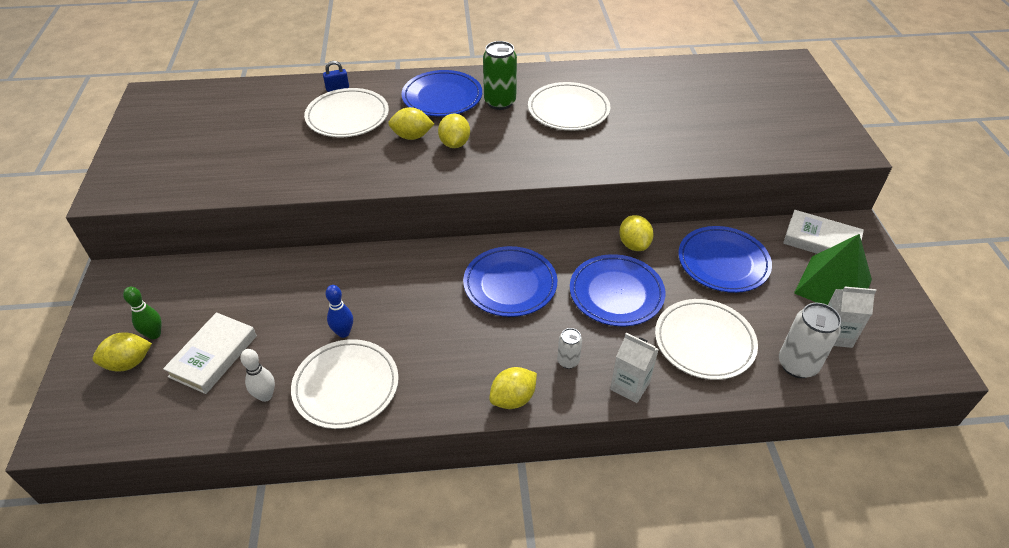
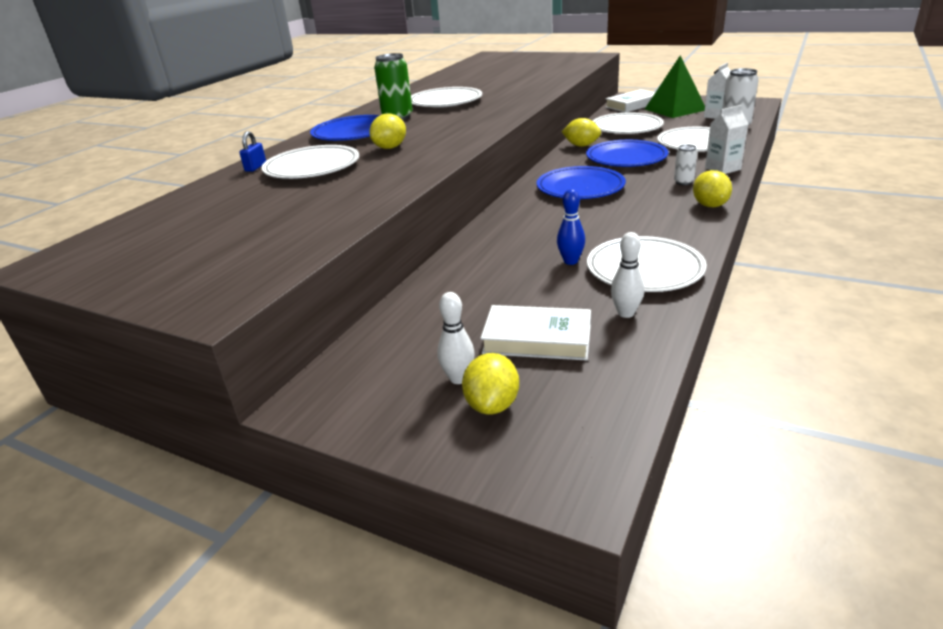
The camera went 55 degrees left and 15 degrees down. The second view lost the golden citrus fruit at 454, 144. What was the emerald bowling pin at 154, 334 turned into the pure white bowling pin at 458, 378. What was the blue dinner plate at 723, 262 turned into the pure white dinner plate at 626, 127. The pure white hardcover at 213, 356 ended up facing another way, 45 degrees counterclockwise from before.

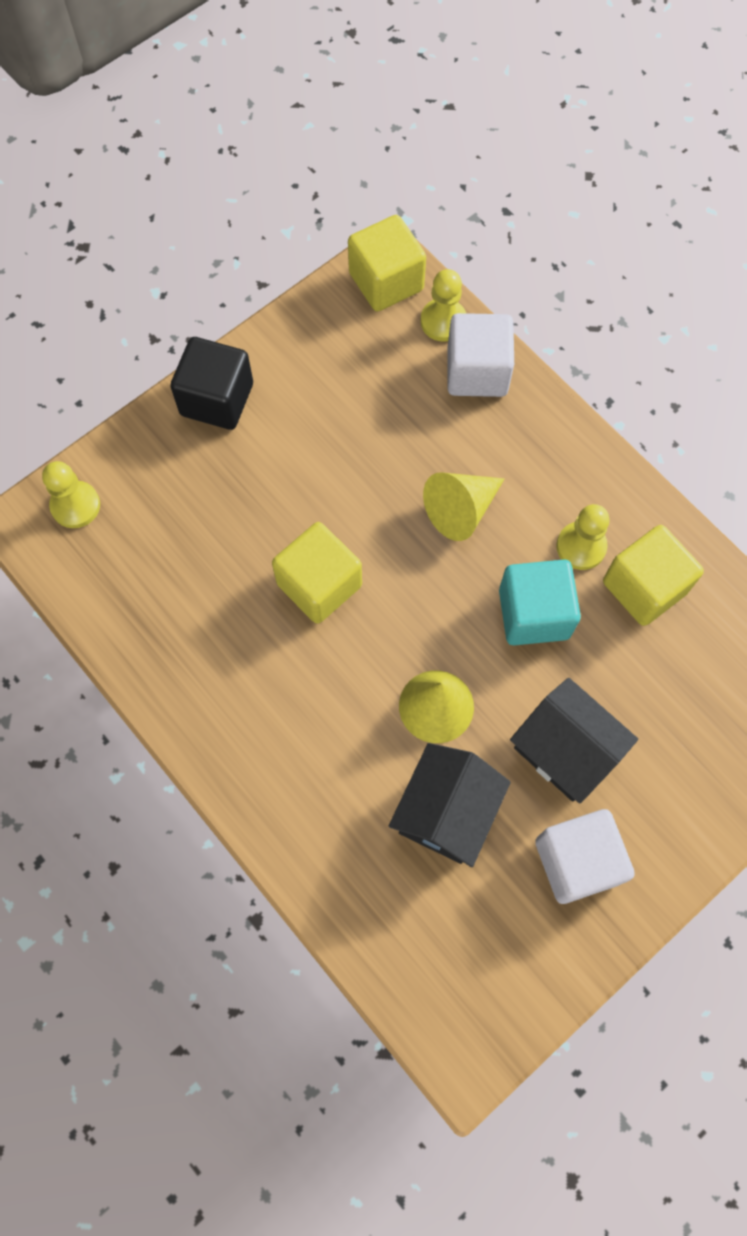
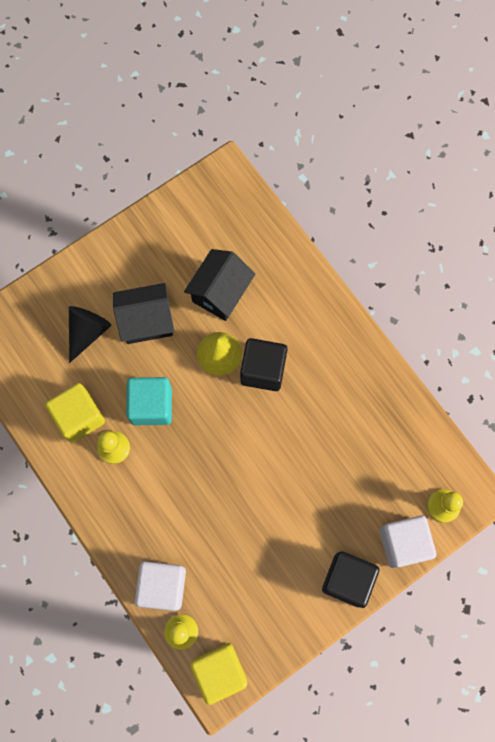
The camera went 175 degrees left and 5 degrees up. The second view lost the golden block at 319, 585. The second view lost the golden cone shape at 461, 510. The second view gained the jet-black cone shape at 87, 332. The second view gained the jet-black block at 263, 370. The pure white block ended up elsewhere, having gone from 577, 861 to 403, 543. The jet-black cottage at 565, 750 ended up facing another way, 60 degrees counterclockwise from before.

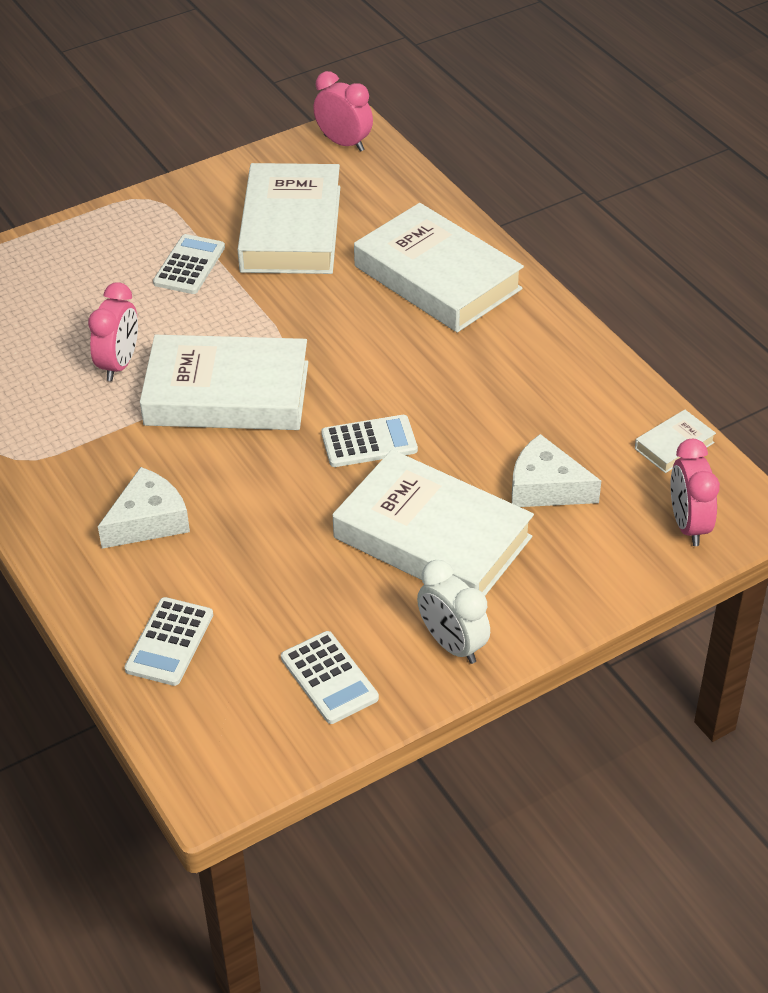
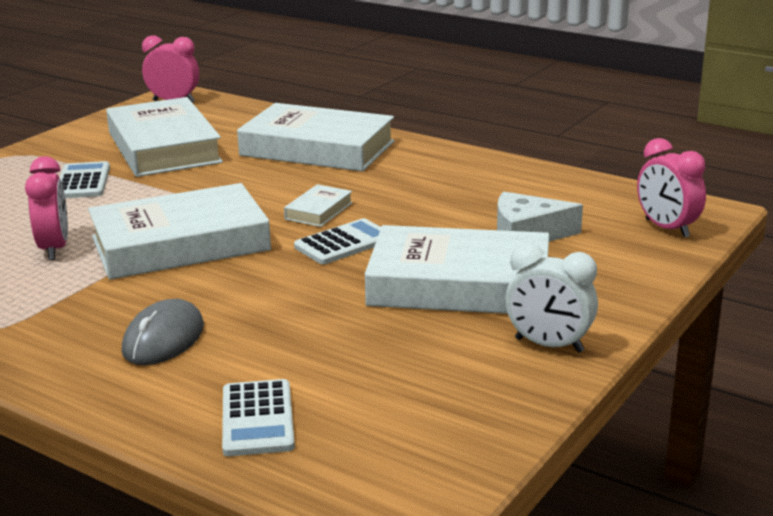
The camera went 25 degrees left and 20 degrees down. The second view lost the pure white calculator at 329, 678. The pure white hardcover ended up elsewhere, having gone from 674, 445 to 319, 211. Where the pure white piece of cheese stood at 148, 521, the gray computer mouse came to stand at 163, 339.

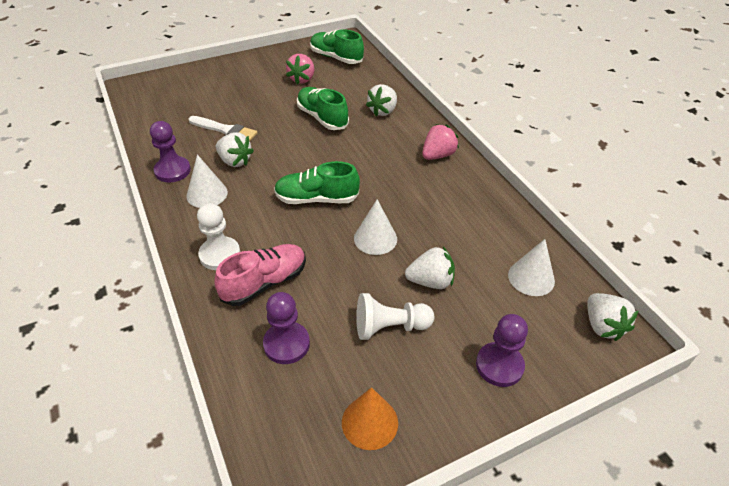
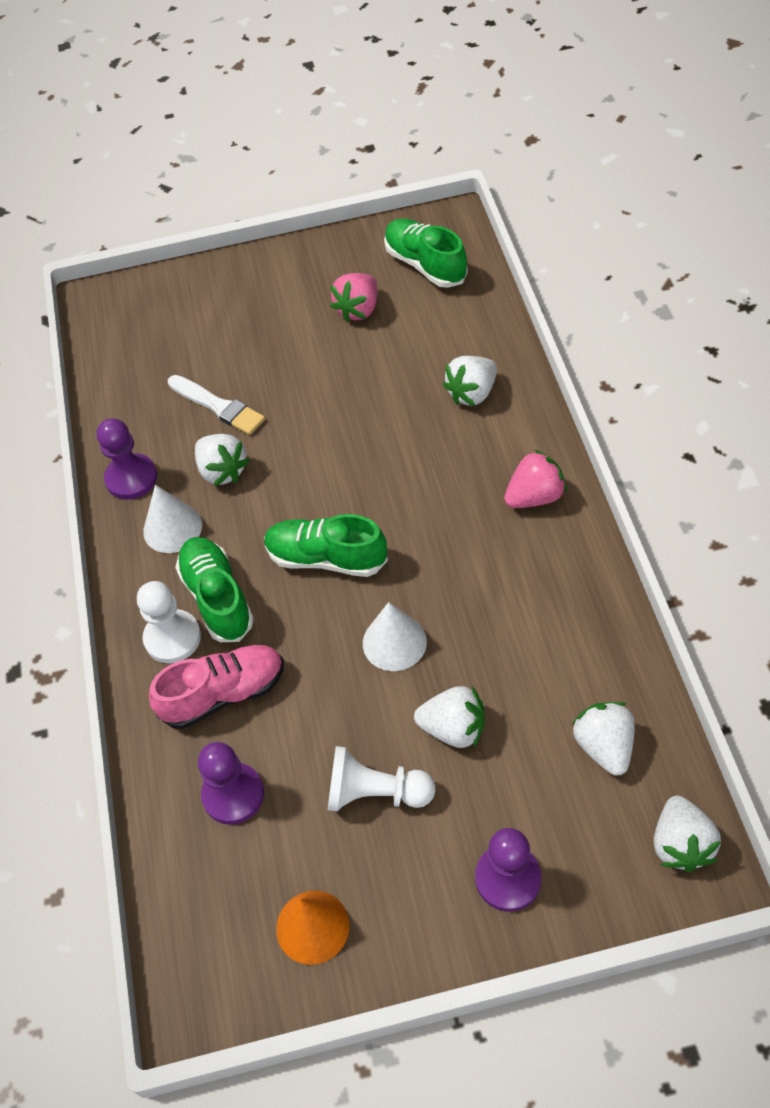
The camera went 20 degrees right and 10 degrees up. The emerald lace-up shoe ended up elsewhere, having gone from 322, 118 to 217, 598. Where the pure white cone shape stood at 531, 278, the pure white strawberry came to stand at 604, 746.

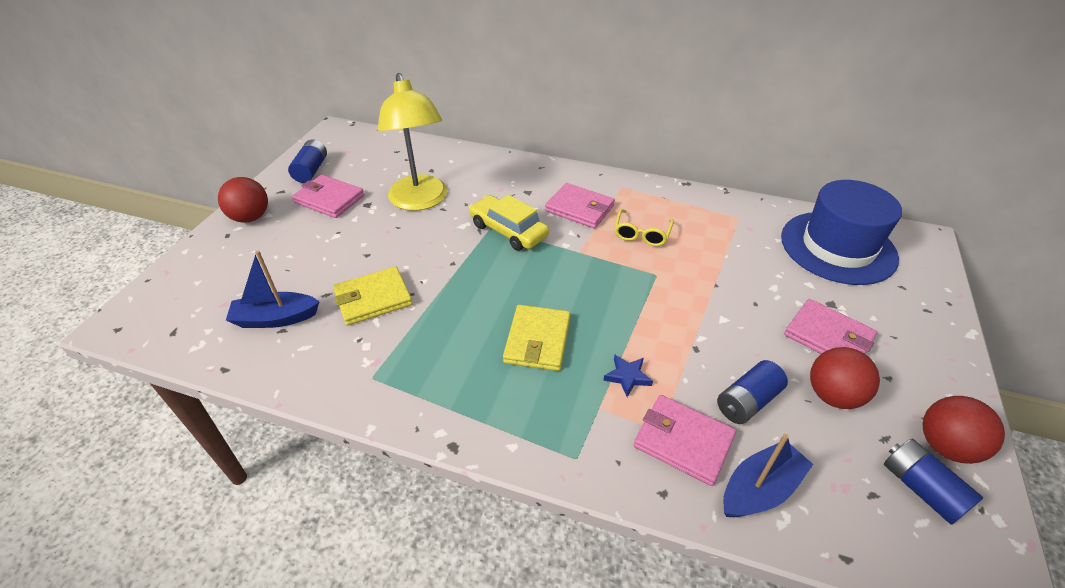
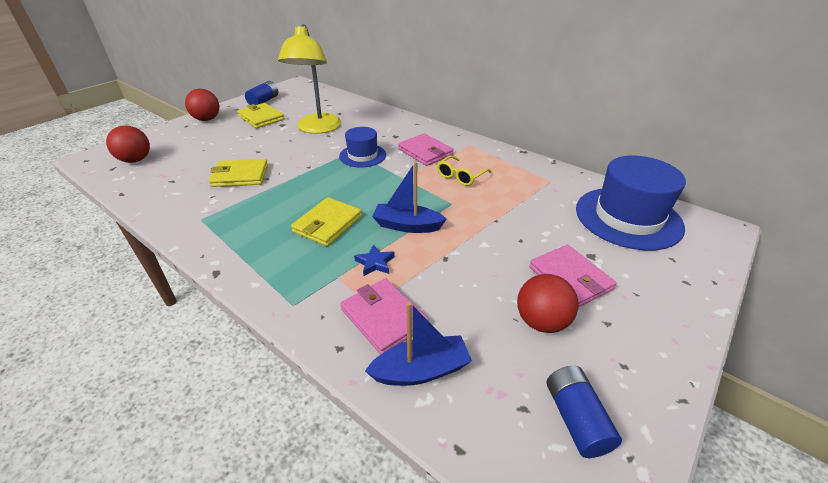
The camera went 20 degrees right and 5 degrees down. The second view lost the blue AA battery at 747, 402. The blue toy boat ended up elsewhere, having gone from 275, 318 to 407, 226. The scarlet play ball ended up elsewhere, having gone from 945, 446 to 136, 160. Where the golden car stood at 508, 230, the blue top hat came to stand at 362, 155. What was the rosy card wallet at 329, 199 turned into the golden card wallet at 261, 118.

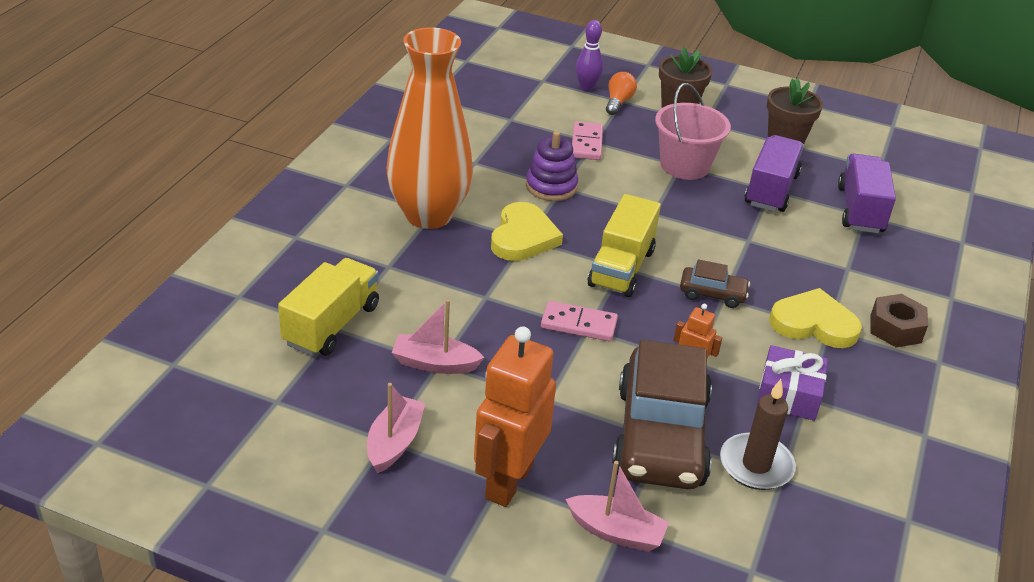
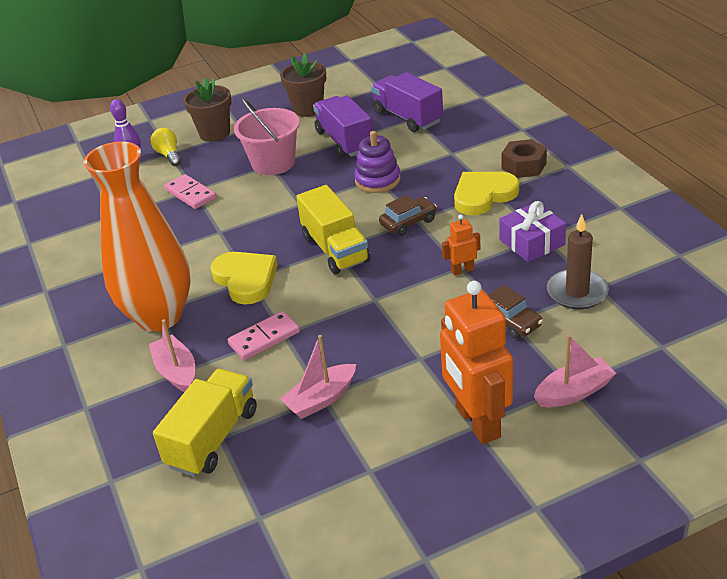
The camera went 40 degrees left and 0 degrees up. The rosy toy boat ended up elsewhere, having gone from 394, 442 to 176, 372. The violet stacking toy ended up elsewhere, having gone from 551, 186 to 377, 180. The rosy domino ended up elsewhere, having gone from 578, 324 to 264, 338. What was the orange lightbulb at 618, 102 turned into the golden lightbulb at 169, 155. The golden lorry at 331, 325 ended up facing another way, 45 degrees clockwise from before. The size of the dark brown car at 660, 436 changed by a factor of 0.45.

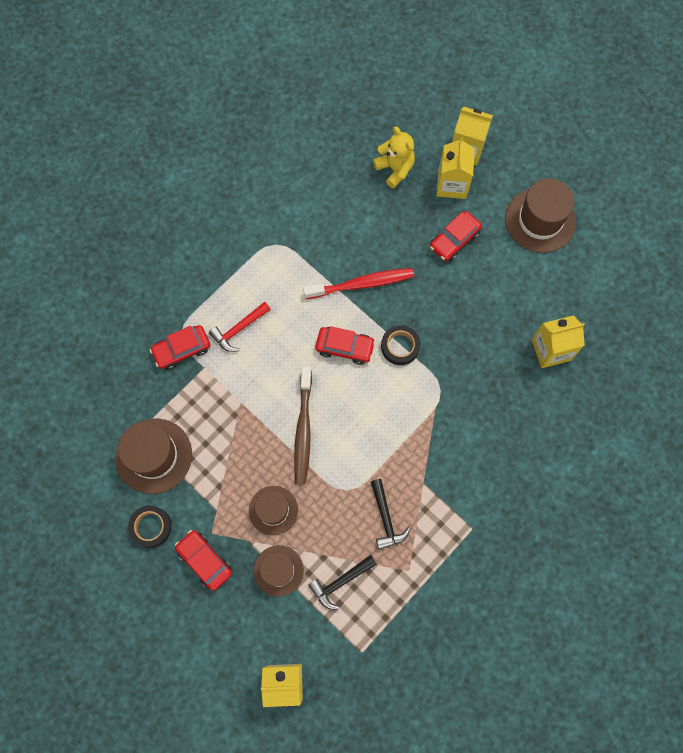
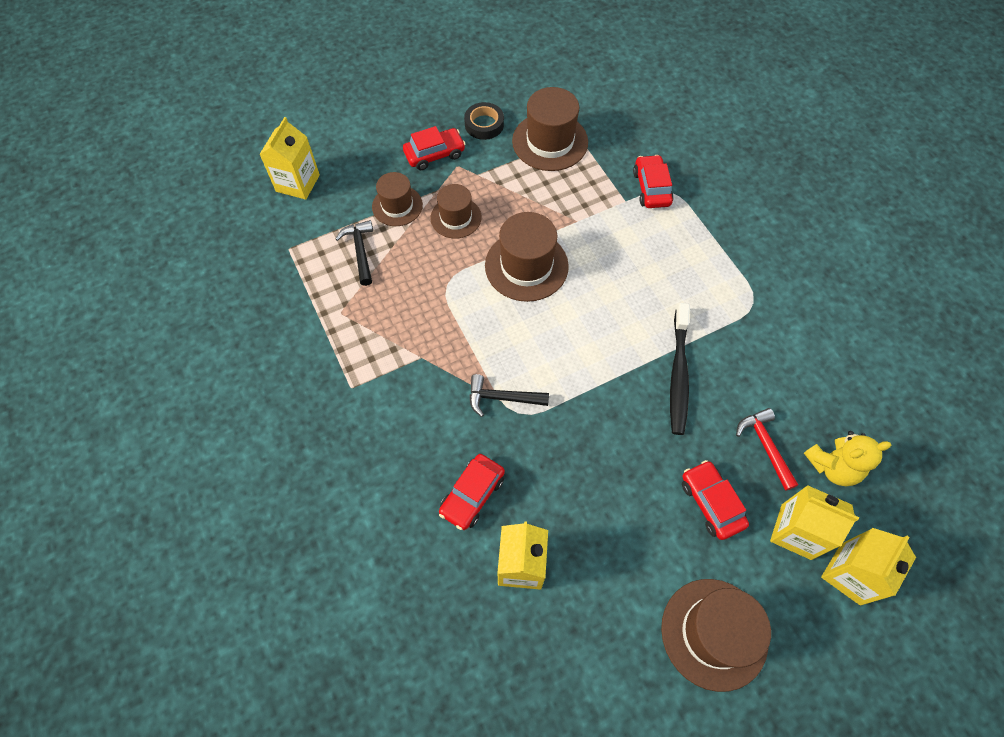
The camera went 110 degrees right and 10 degrees down. The second view lost the jet-black sticky tape at 400, 346. The scarlet claw hammer ended up elsewhere, having gone from 238, 329 to 765, 446. The scarlet car ended up elsewhere, having gone from 345, 347 to 472, 495. The jet-black claw hammer ended up elsewhere, having gone from 386, 519 to 502, 398. Where the dark brown tooth brush stood at 303, 429, the dark brown top hat came to stand at 526, 266. What was the scarlet tooth brush at 361, 284 turned into the jet-black tooth brush at 678, 374.

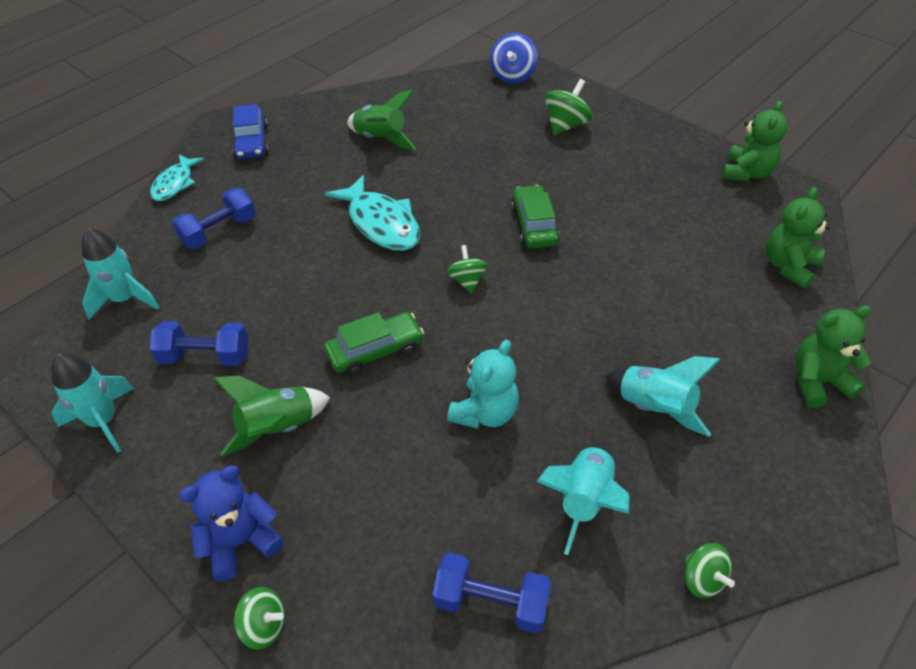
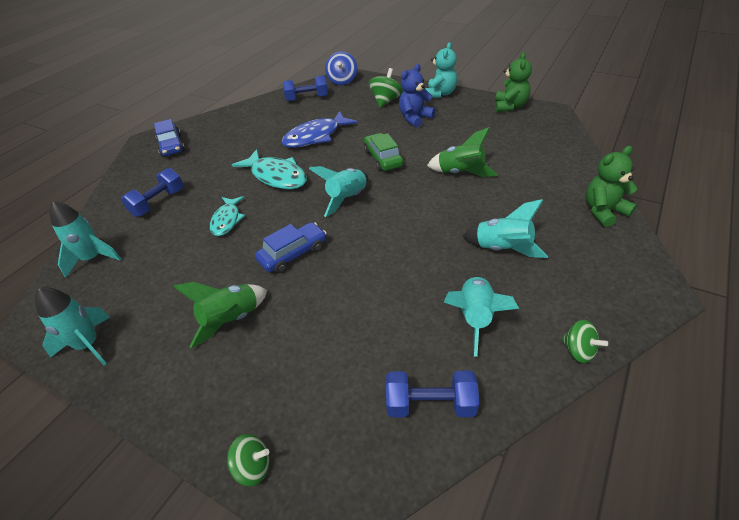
The camera went 10 degrees left and 5 degrees down. The second view lost the emerald teddy bear at 788, 266. The second view gained the blue fish figure at 316, 136. The aqua fish figure ended up elsewhere, having gone from 175, 184 to 227, 220. The blue hand weight ended up elsewhere, having gone from 205, 356 to 307, 98. The blue teddy bear ended up elsewhere, having gone from 241, 541 to 415, 118. The emerald rocket ended up elsewhere, having gone from 381, 139 to 461, 173. The aqua teddy bear ended up elsewhere, having gone from 485, 412 to 440, 94. Where the emerald whirligig stood at 467, 280, the aqua rocket came to stand at 347, 198. What was the emerald car at 375, 350 turned into the blue car at 293, 254.

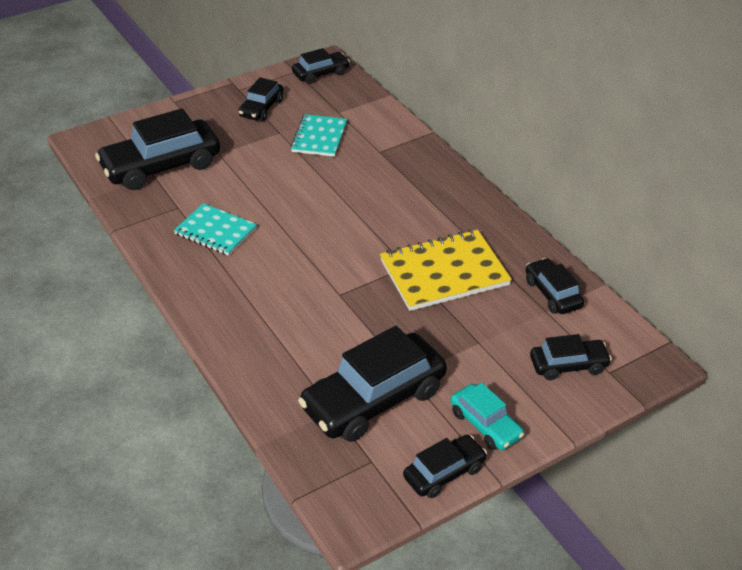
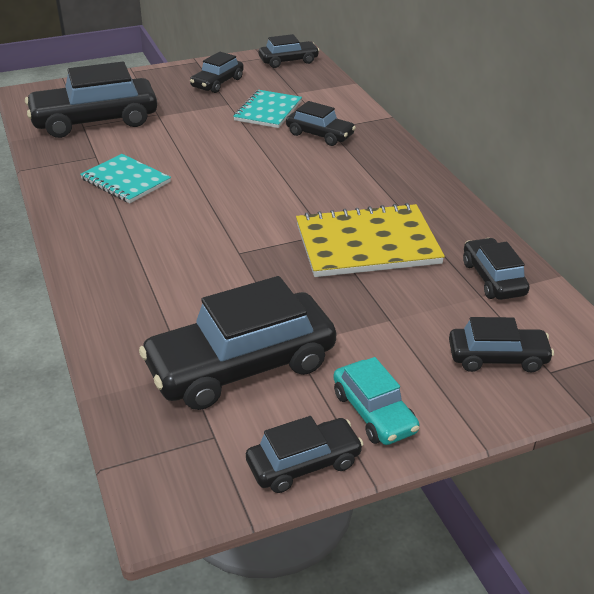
The camera went 10 degrees right and 5 degrees down. The second view gained the jet-black car at 320, 135.

